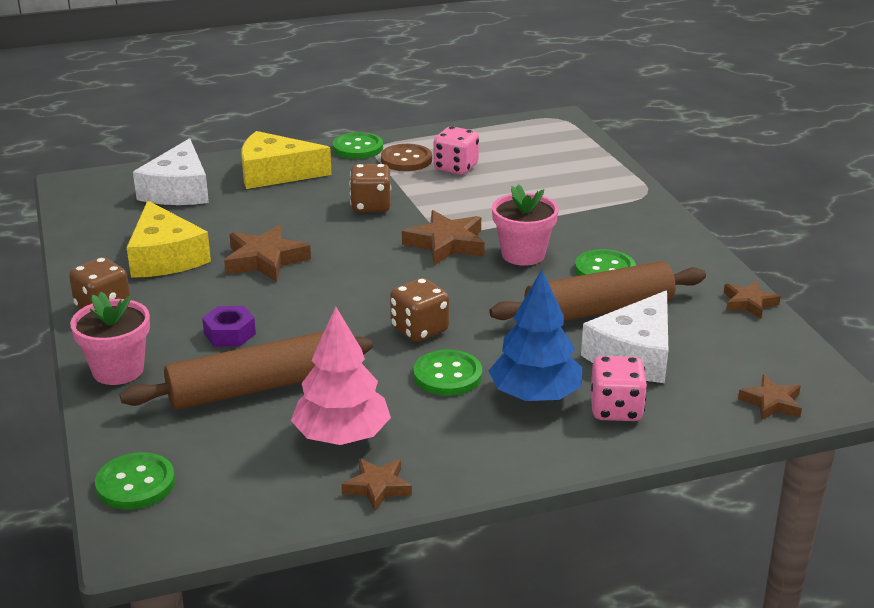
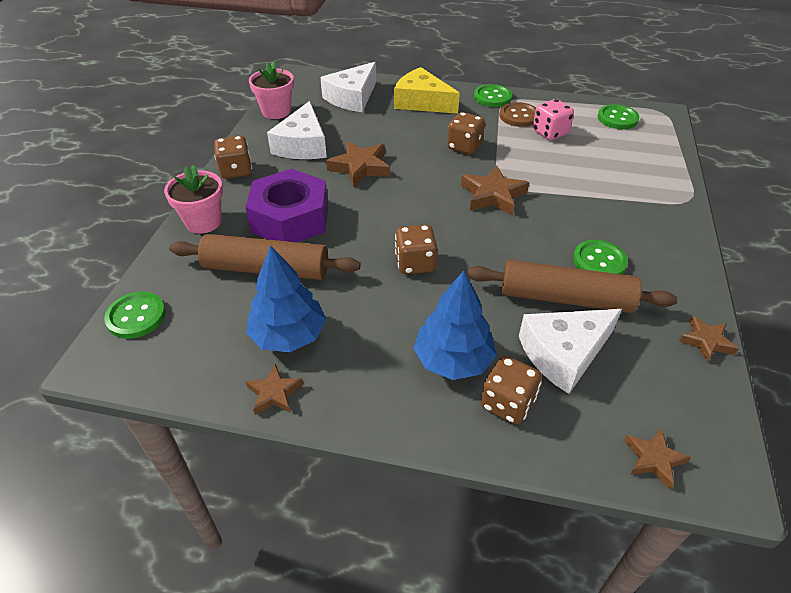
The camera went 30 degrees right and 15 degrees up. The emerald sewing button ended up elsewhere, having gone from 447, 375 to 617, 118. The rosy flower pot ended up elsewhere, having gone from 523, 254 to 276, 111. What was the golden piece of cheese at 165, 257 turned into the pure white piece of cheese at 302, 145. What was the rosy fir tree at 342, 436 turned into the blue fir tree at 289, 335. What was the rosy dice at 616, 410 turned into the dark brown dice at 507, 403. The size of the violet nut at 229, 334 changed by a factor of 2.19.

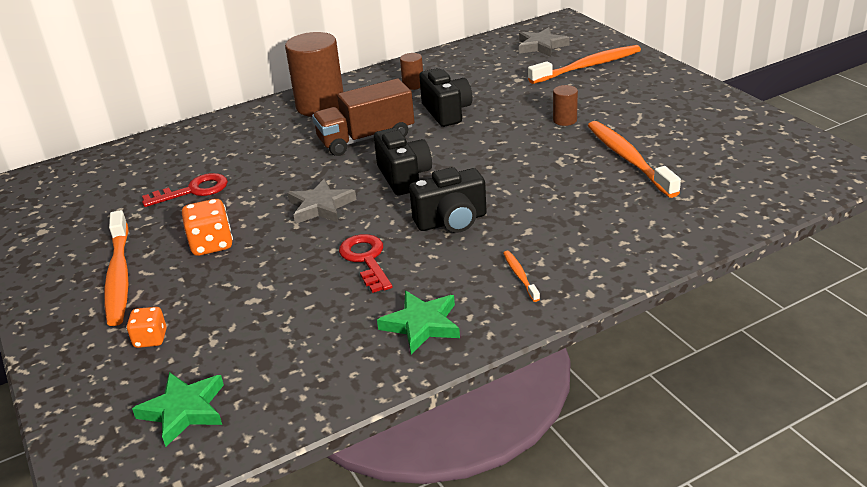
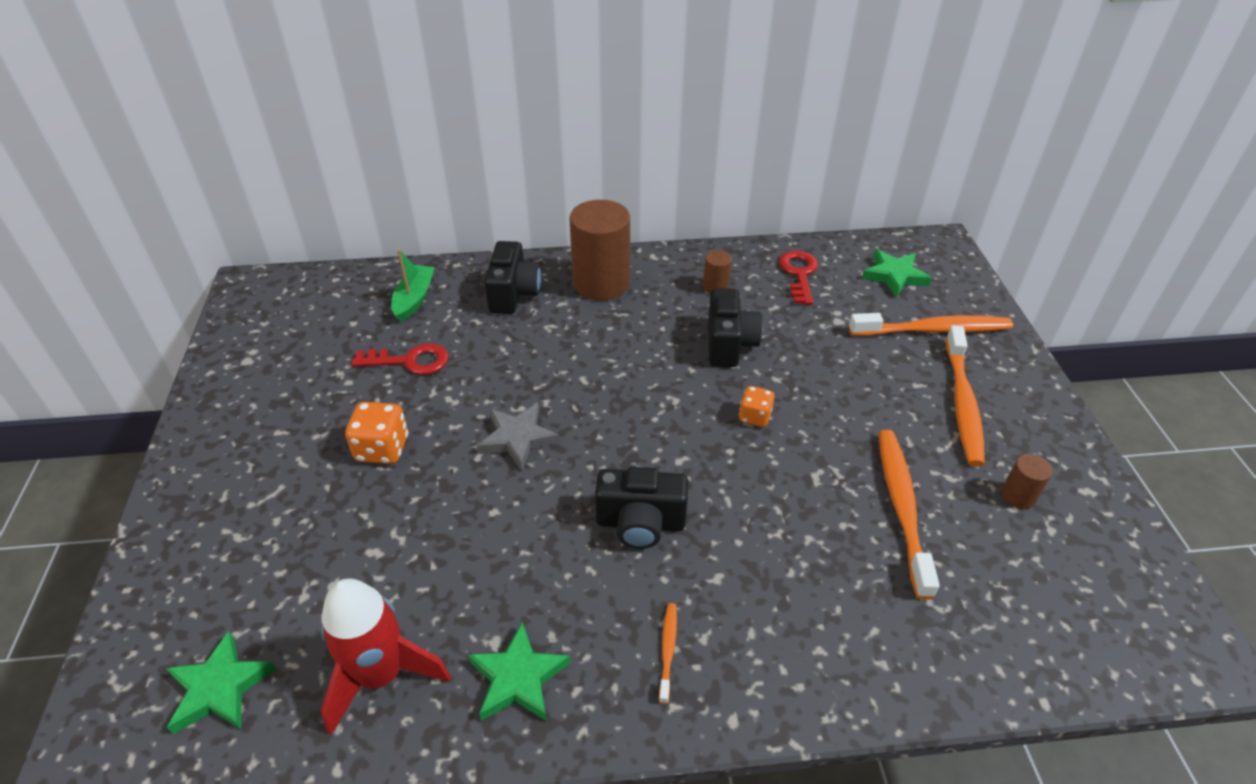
The camera went 20 degrees right and 10 degrees up. The second view lost the dark brown lorry at 366, 139. The second view gained the scarlet rocket at 381, 675. The second view gained the emerald toy boat at 414, 299. The orange tooth brush ended up elsewhere, having gone from 119, 276 to 962, 403. The orange dice ended up elsewhere, having gone from 150, 339 to 754, 416. The scarlet key ended up elsewhere, having gone from 366, 259 to 799, 274. The jet-black camera ended up elsewhere, having gone from 404, 177 to 513, 294. The dark brown cylinder shape ended up elsewhere, having gone from 564, 120 to 1018, 496. What was the gray star shape at 541, 46 turned into the emerald star shape at 894, 276.

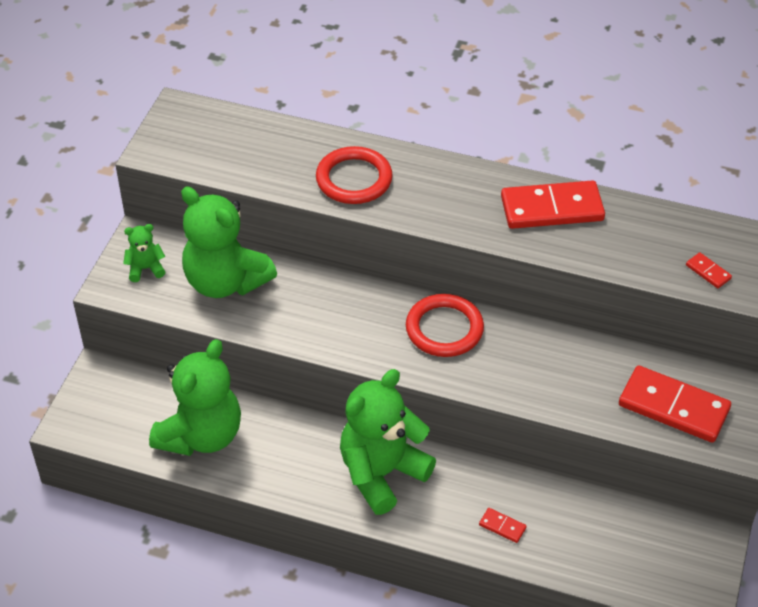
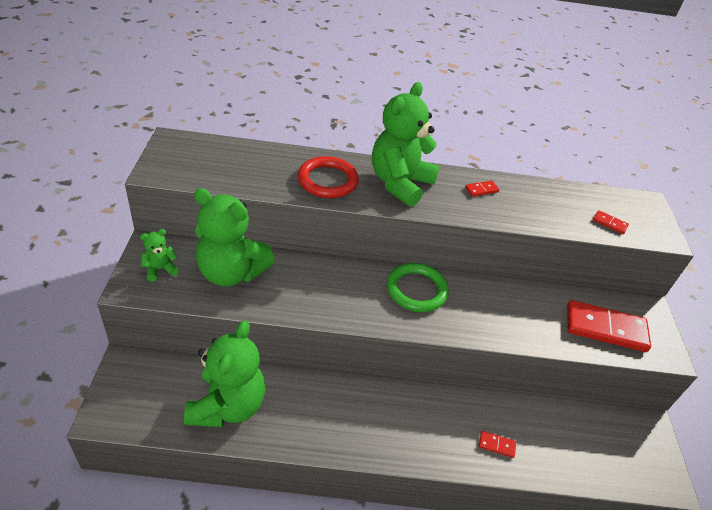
The camera went 20 degrees left and 5 degrees down. The emerald teddy bear ended up elsewhere, having gone from 382, 473 to 400, 183. What was the scarlet hoop at 444, 329 turned into the emerald hoop at 416, 290. The size of the scarlet domino at 552, 208 changed by a factor of 0.43.

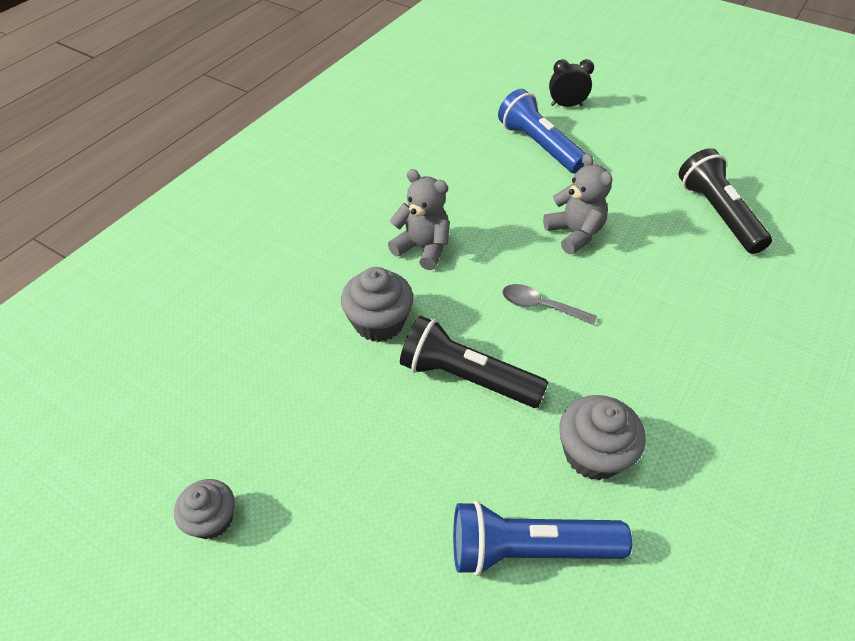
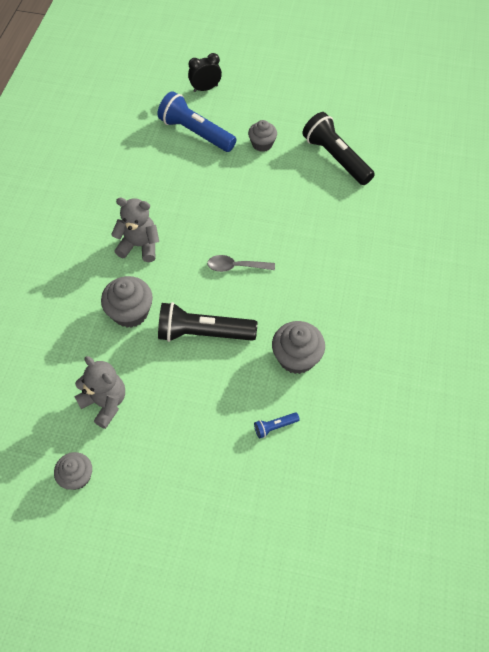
The camera went 20 degrees left and 10 degrees up. The second view gained the gray fairy cake at 262, 144. The gray teddy bear ended up elsewhere, having gone from 574, 234 to 105, 403. The size of the blue flashlight at 528, 548 changed by a factor of 0.43.

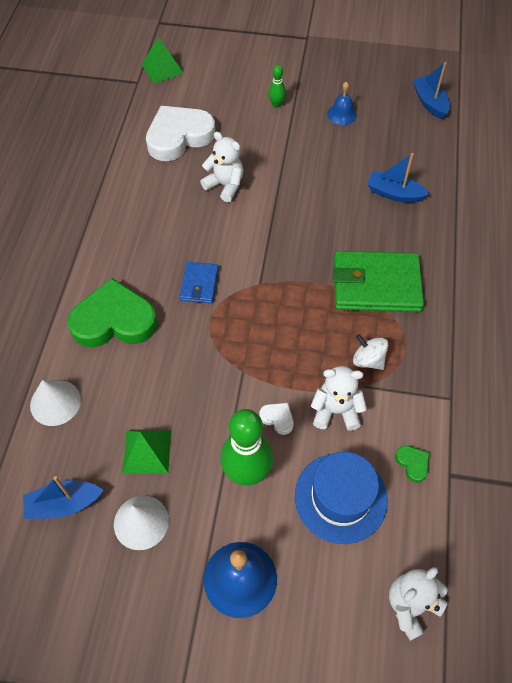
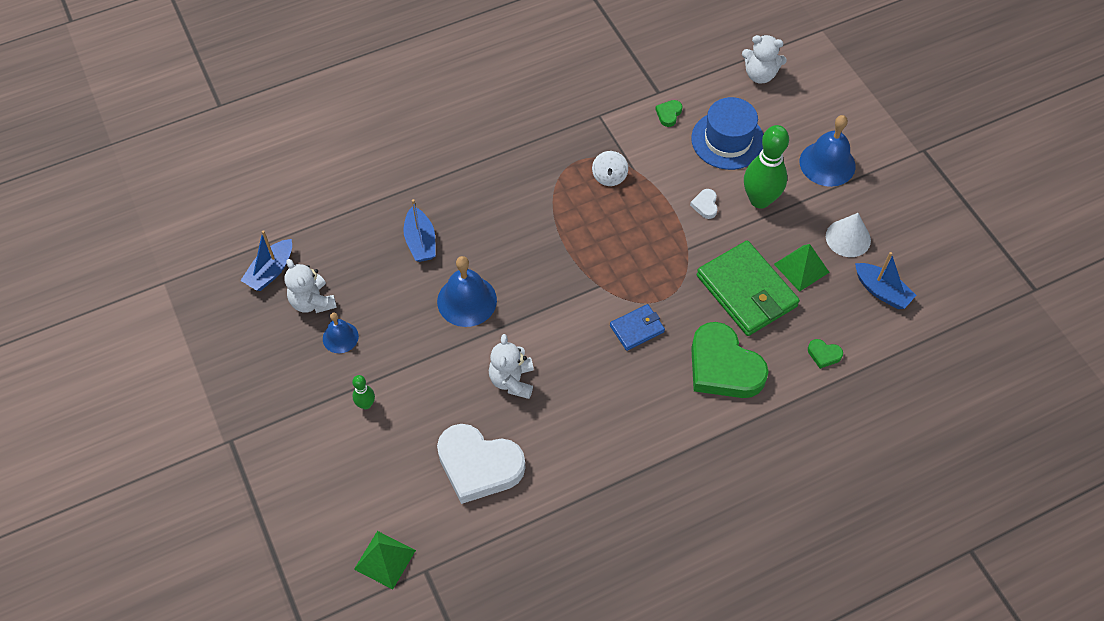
The camera went 125 degrees left and 0 degrees up. The second view gained the blue bell at 467, 300. The pure white teddy bear ended up elsewhere, having gone from 336, 411 to 312, 302. The emerald card wallet ended up elsewhere, having gone from 376, 285 to 746, 291. Where the pure white cone shape stood at 55, 402, the emerald heart shape came to stand at 824, 354.

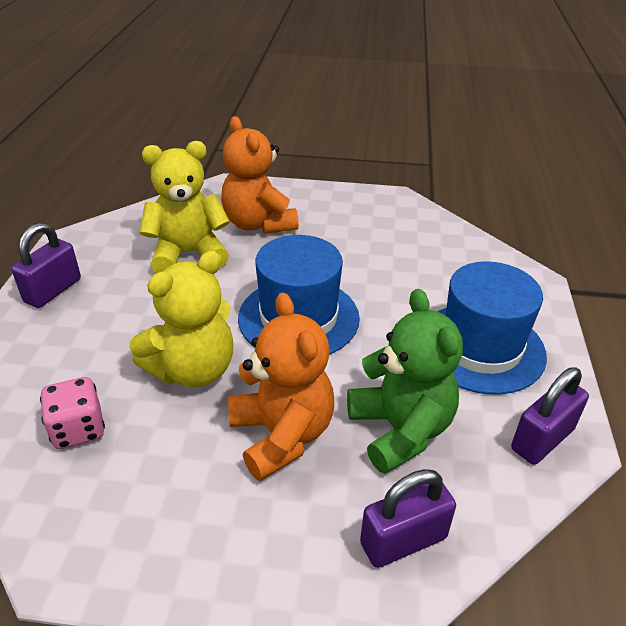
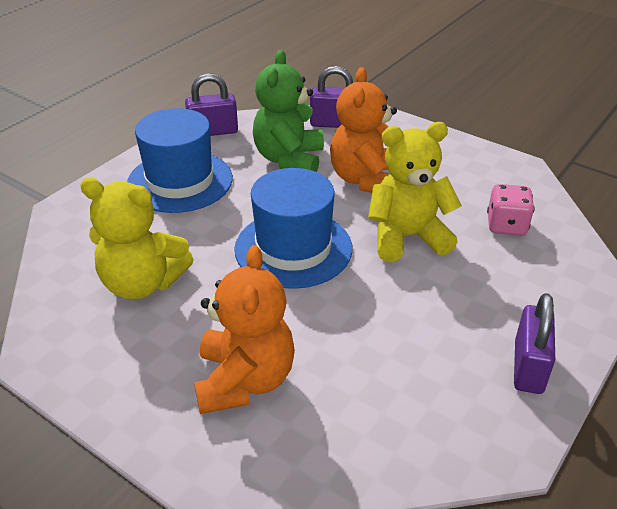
The camera went 150 degrees left and 0 degrees up. The golden teddy bear ended up elsewhere, having gone from 188, 254 to 142, 283. The violet small lock at 53, 290 ended up facing another way, 45 degrees counterclockwise from before.

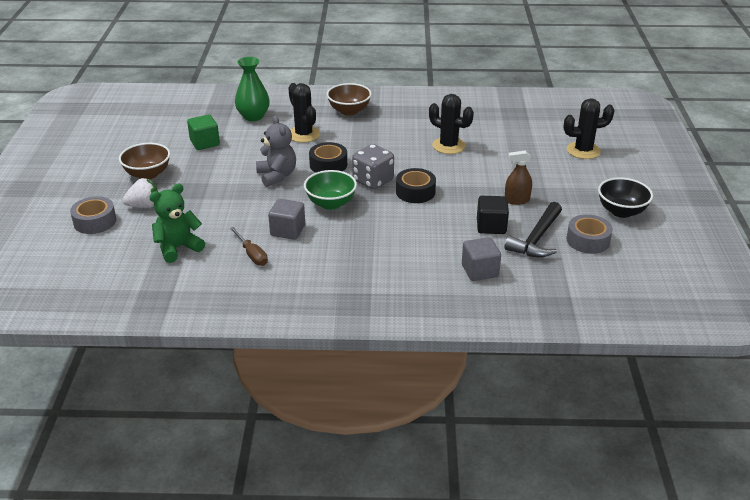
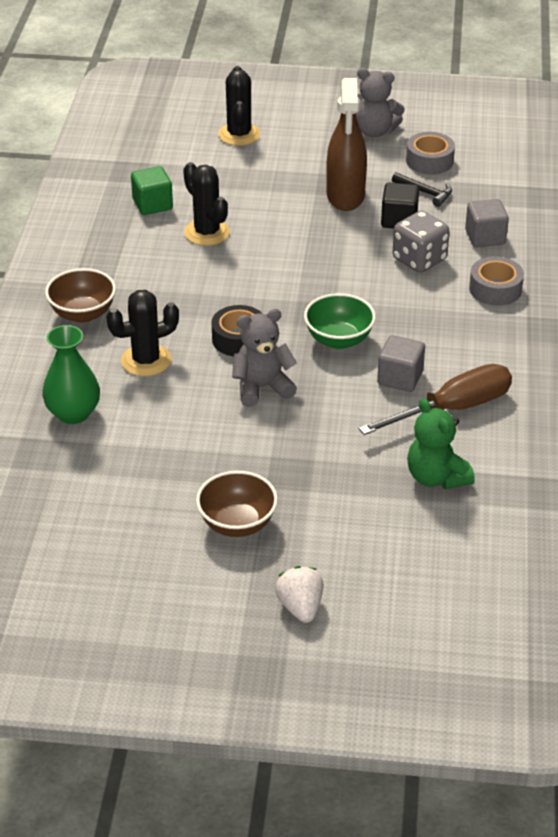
The camera went 85 degrees left and 5 degrees up. The second view lost the jet-black sticky tape at 415, 192. The gray sticky tape ended up elsewhere, having gone from 95, 221 to 495, 289. The pure white strawberry ended up elsewhere, having gone from 144, 206 to 300, 607. The emerald block ended up elsewhere, having gone from 205, 143 to 152, 204. The gray dice ended up elsewhere, having gone from 373, 181 to 419, 260. Where the jet-black deep dish stood at 621, 211, the gray teddy bear came to stand at 374, 131. The jet-black cactus at 448, 146 ended up facing another way, 75 degrees counterclockwise from before. The size of the dark brown flat screwdriver at 252, 254 changed by a factor of 1.86. The size of the jet-black claw hammer at 536, 239 changed by a factor of 0.62. The size of the dark brown sprayer at 516, 200 changed by a factor of 1.88.

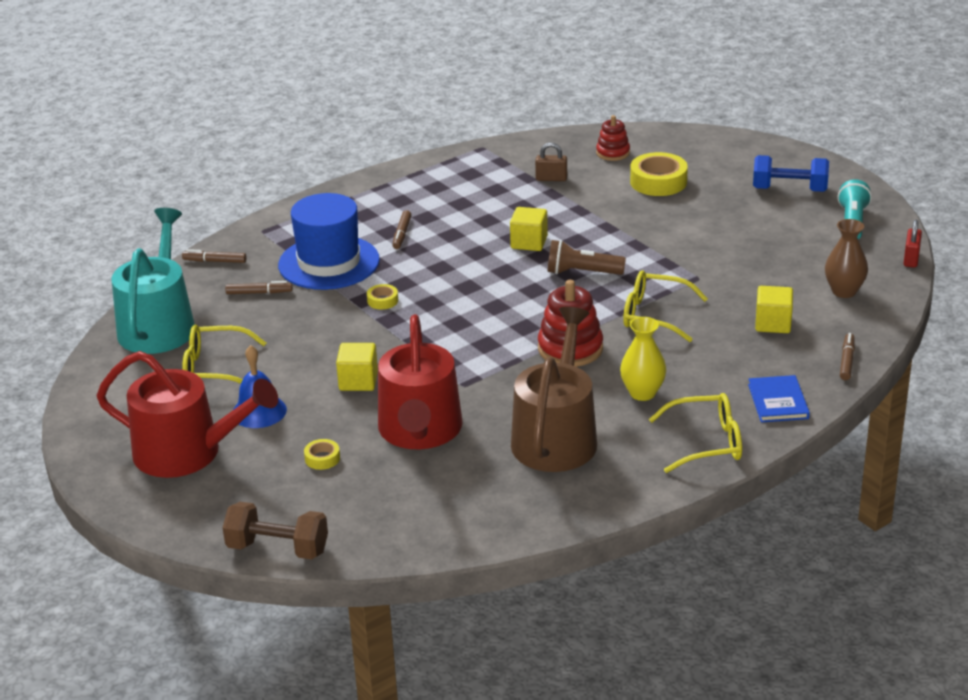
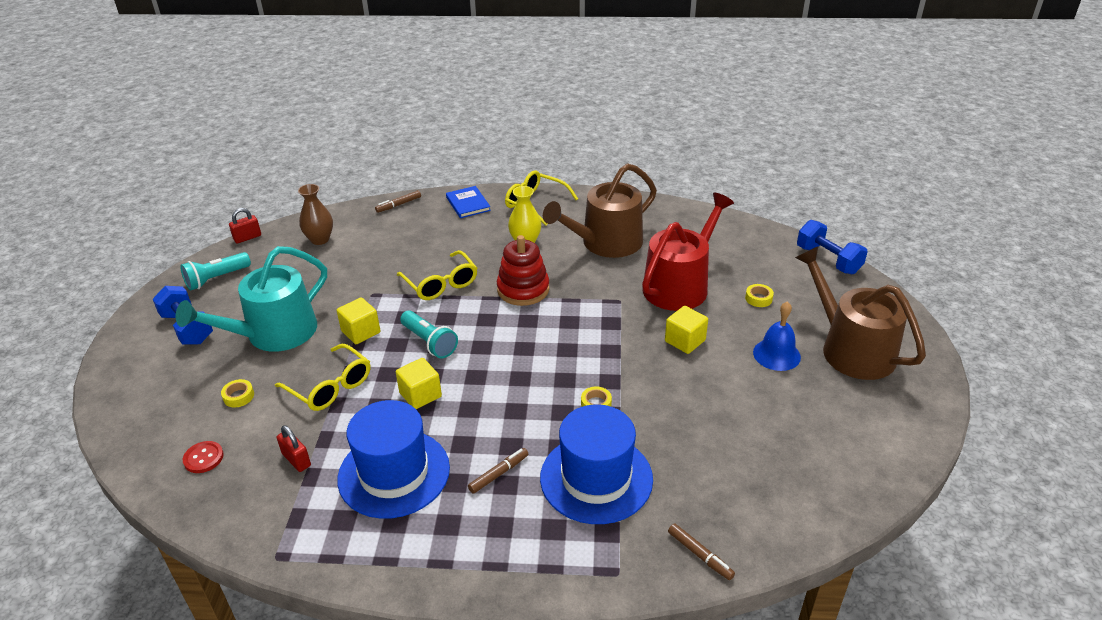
The camera went 140 degrees left and 5 degrees up. The second view lost the dark brown felt pen at 259, 293. The second view gained the blue top hat at 394, 473. The aqua sprinkling can ended up elsewhere, having gone from 159, 324 to 273, 334. The golden eyeglasses ended up elsewhere, having gone from 214, 368 to 330, 387. The golden block ended up elsewhere, having gone from 773, 324 to 361, 332. Where the scarlet stacking toy stood at 613, 153, the scarlet sewing button came to stand at 203, 458. What was the scarlet sprinkling can at 188, 452 turned into the dark brown sprinkling can at 851, 348. What was the dark brown hand weight at 278, 549 turned into the blue hand weight at 828, 260. What was the dark brown small lock at 551, 178 turned into the scarlet small lock at 296, 460. What was the dark brown flashlight at 582, 272 turned into the aqua flashlight at 429, 342. The blue hardcover at 778, 401 ended up facing another way, 60 degrees counterclockwise from before. The size of the golden sticky tape at 658, 182 changed by a factor of 0.50.

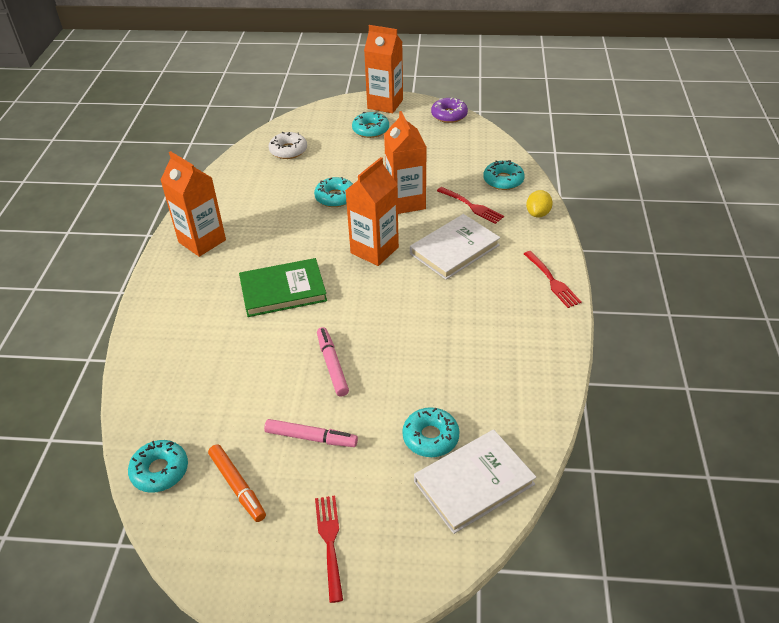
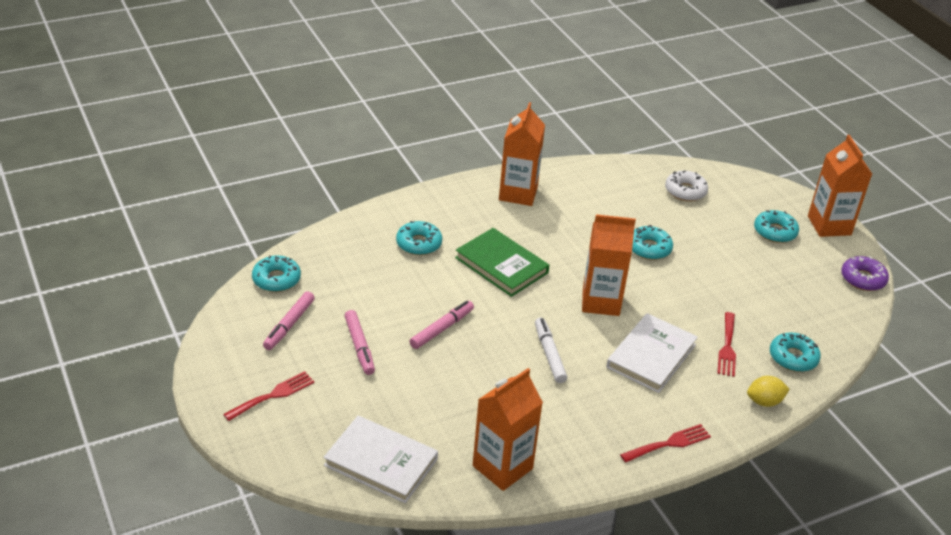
The camera went 55 degrees right and 5 degrees down. The second view gained the pure white felt pen at 549, 354. The orange juice carton ended up elsewhere, having gone from 405, 202 to 502, 467. The aqua doughnut ended up elsewhere, having gone from 430, 437 to 419, 243. What was the orange felt pen at 237, 486 turned into the rosy felt pen at 289, 325. The pure white hardcover at 454, 249 ended up facing another way, 75 degrees counterclockwise from before. The scarlet dinner fork at 552, 281 ended up facing another way, 150 degrees counterclockwise from before.

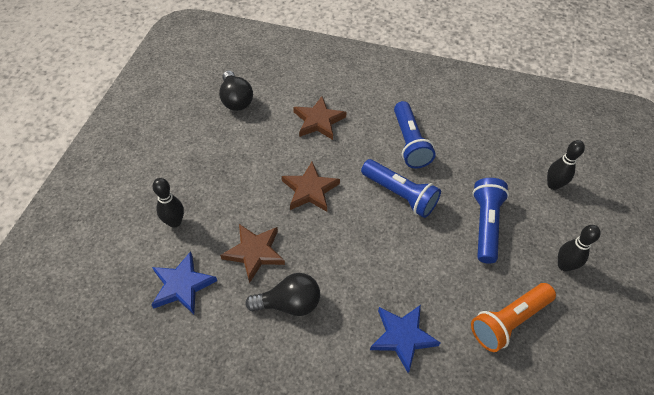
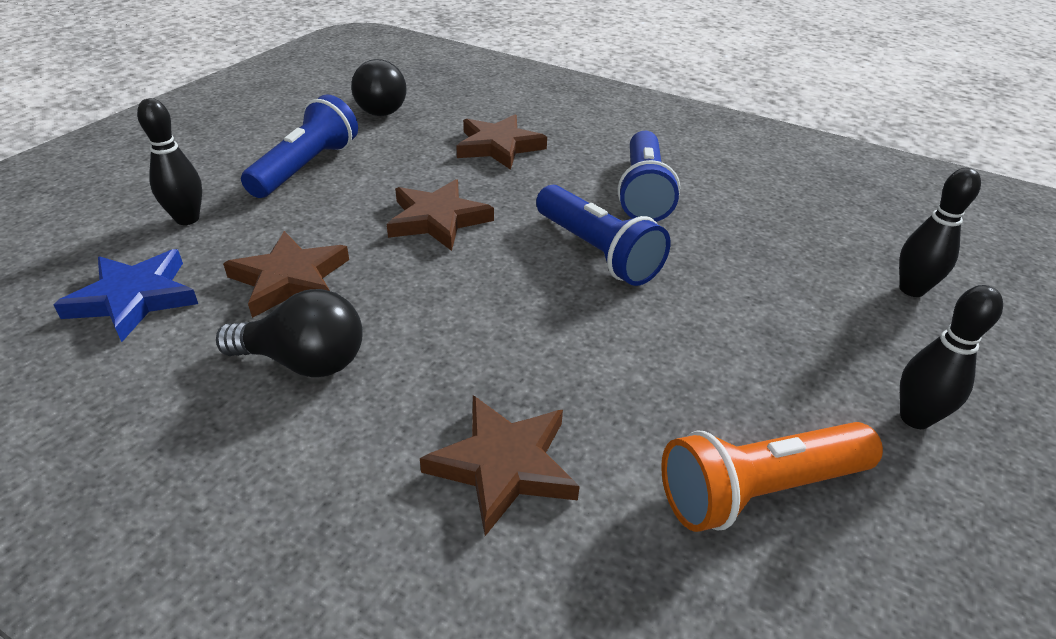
The camera went 15 degrees right and 15 degrees down. The blue flashlight ended up elsewhere, having gone from 485, 224 to 306, 167. What was the blue star shape at 402, 337 turned into the dark brown star shape at 504, 465.

